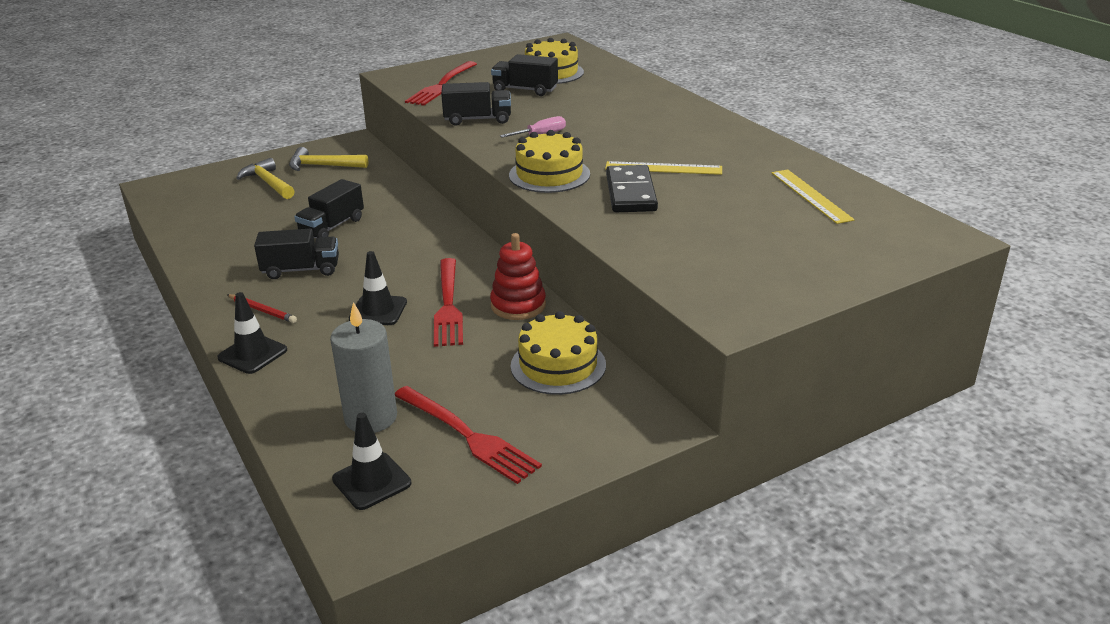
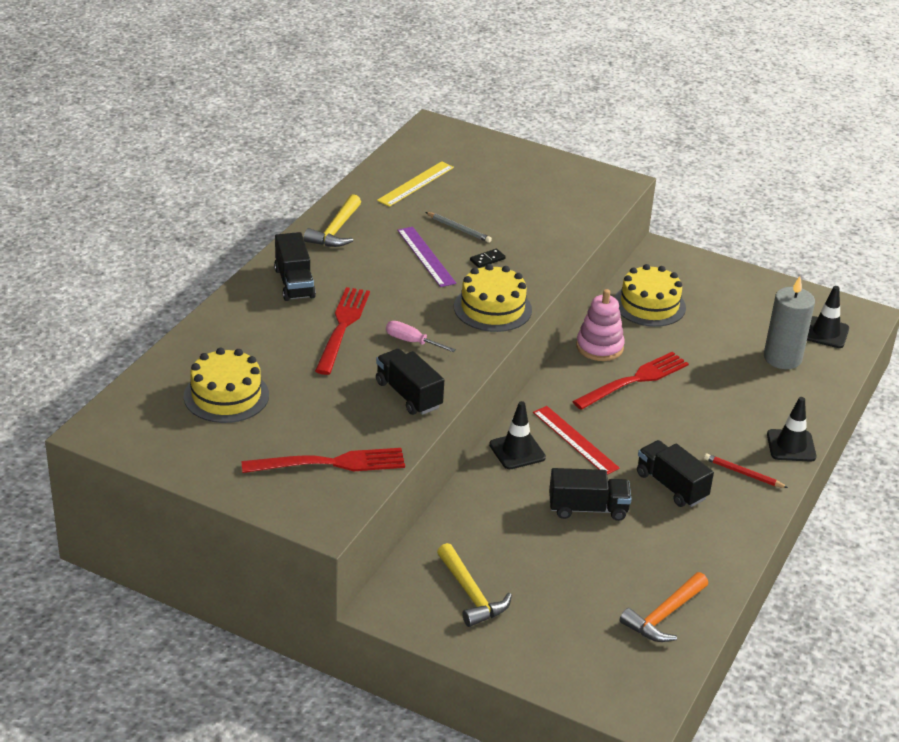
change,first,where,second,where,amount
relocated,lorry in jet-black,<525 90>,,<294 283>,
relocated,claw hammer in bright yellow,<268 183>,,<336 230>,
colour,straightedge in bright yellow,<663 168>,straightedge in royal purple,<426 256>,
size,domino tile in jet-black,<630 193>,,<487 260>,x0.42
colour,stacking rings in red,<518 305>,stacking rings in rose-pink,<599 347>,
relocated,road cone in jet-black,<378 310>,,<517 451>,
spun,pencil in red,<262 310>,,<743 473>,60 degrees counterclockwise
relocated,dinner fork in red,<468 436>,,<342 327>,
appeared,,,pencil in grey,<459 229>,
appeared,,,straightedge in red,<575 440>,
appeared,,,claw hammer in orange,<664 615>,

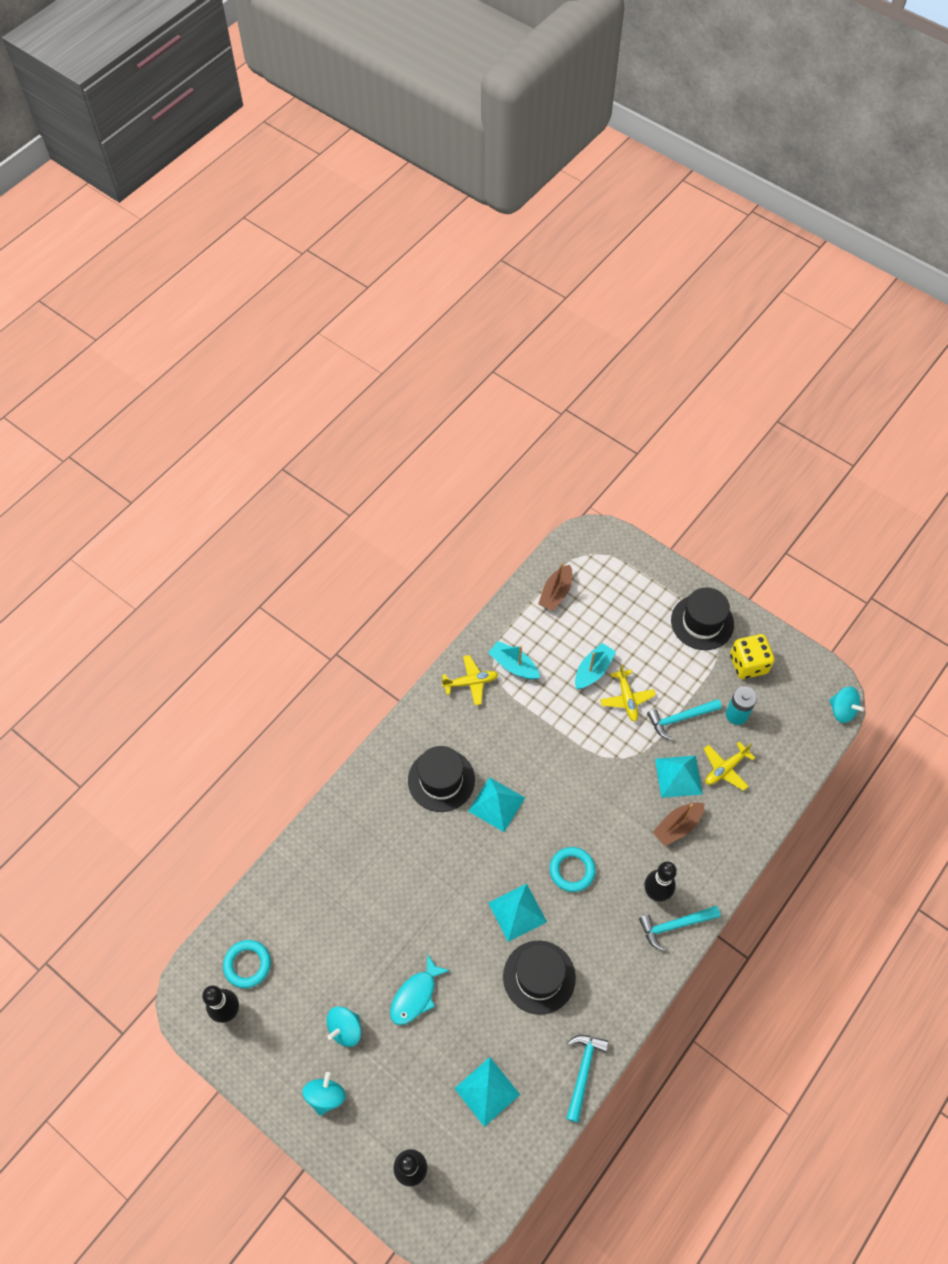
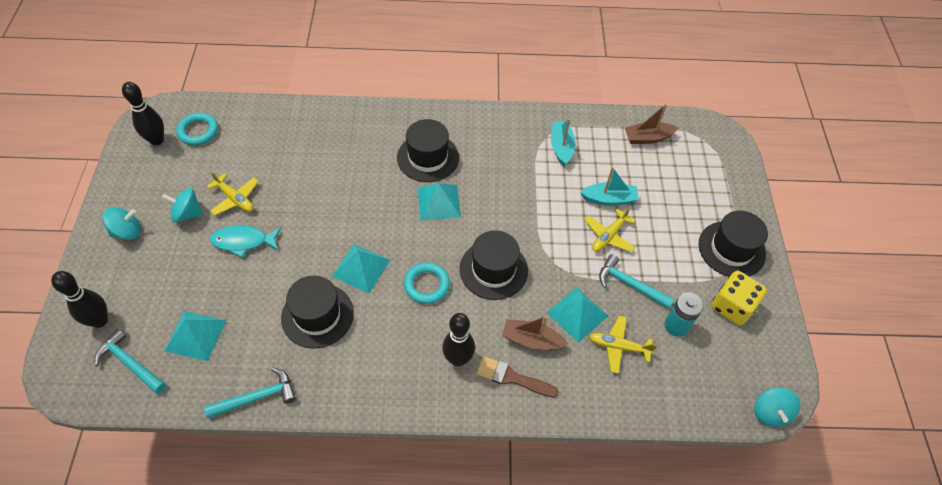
change,first,where,second,where,amount
relocated,aeroplane in bright yellow,<471 682>,,<235 199>,
relocated,claw hammer in turquoise,<675 925>,,<130 363>,
appeared,,,top hat in jet-black,<493 269>,
appeared,,,paintbrush in brown,<512 378>,

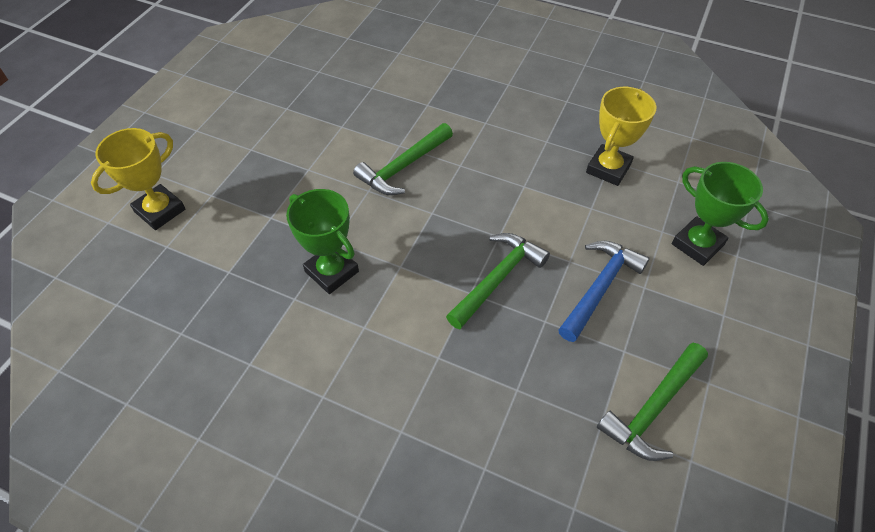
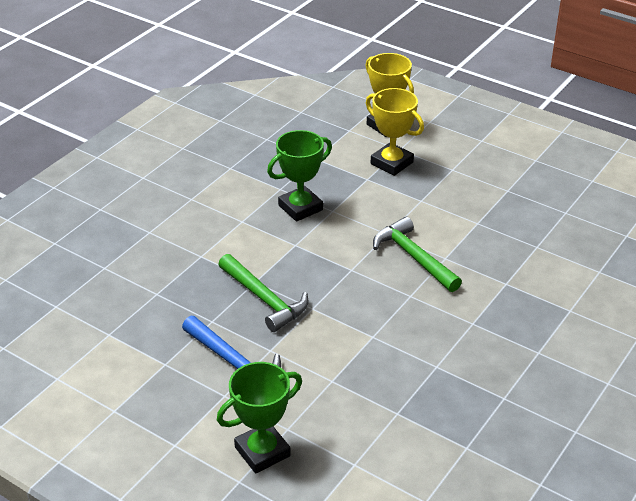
change,first,where,second,where,amount
relocated,trophy in bright yellow,<608 168>,,<391 163>,
missing,claw hammer in green,<653 408>,,,

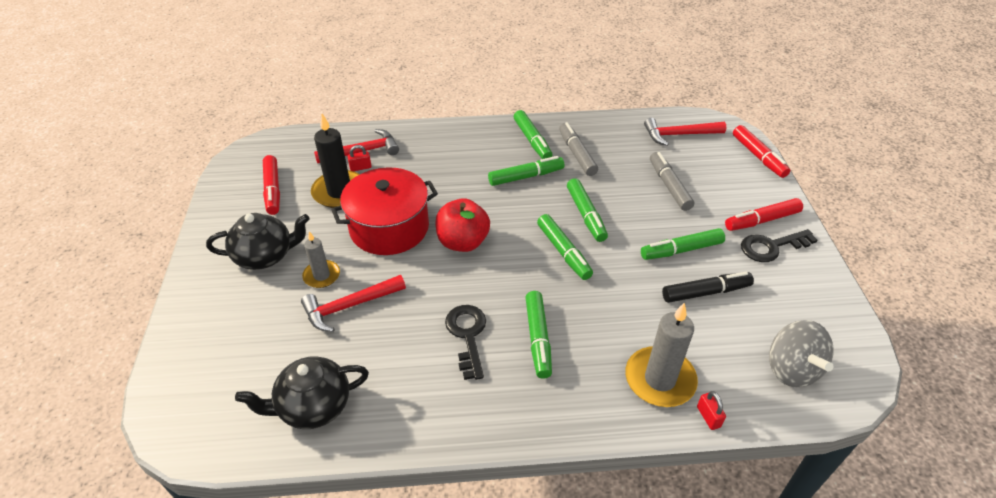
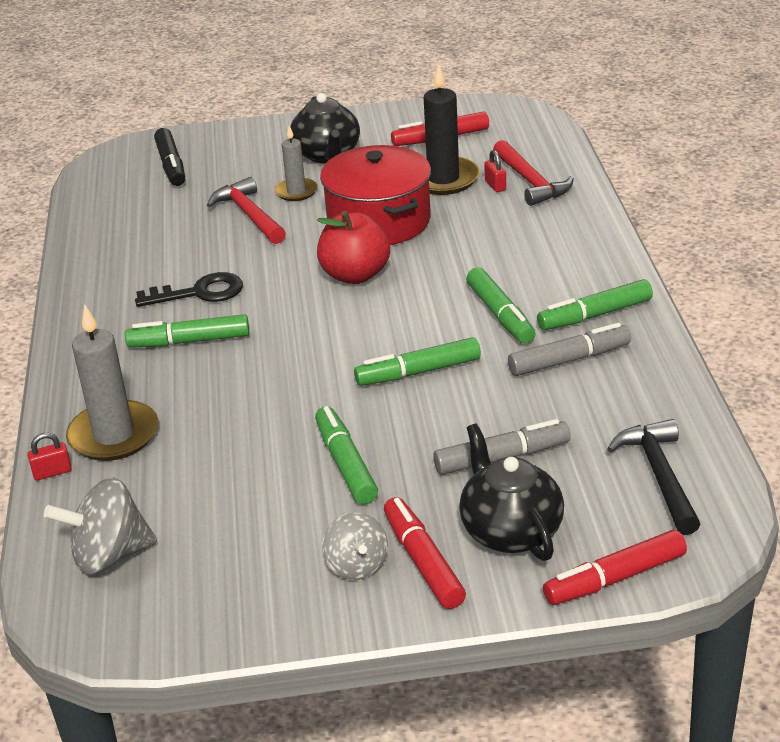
change,first,where,second,where,amount
colour,claw hammer in red,<679 135>,claw hammer in jet-black,<659 475>,
missing,marker in green,<563 252>,,,
exchanged,door key in jet-black,<771 247>,toy top in grey,<356 565>,
relocated,marker in jet-black,<706 292>,,<171 165>,
relocated,china teapot in jet-black,<313 406>,,<510 531>,

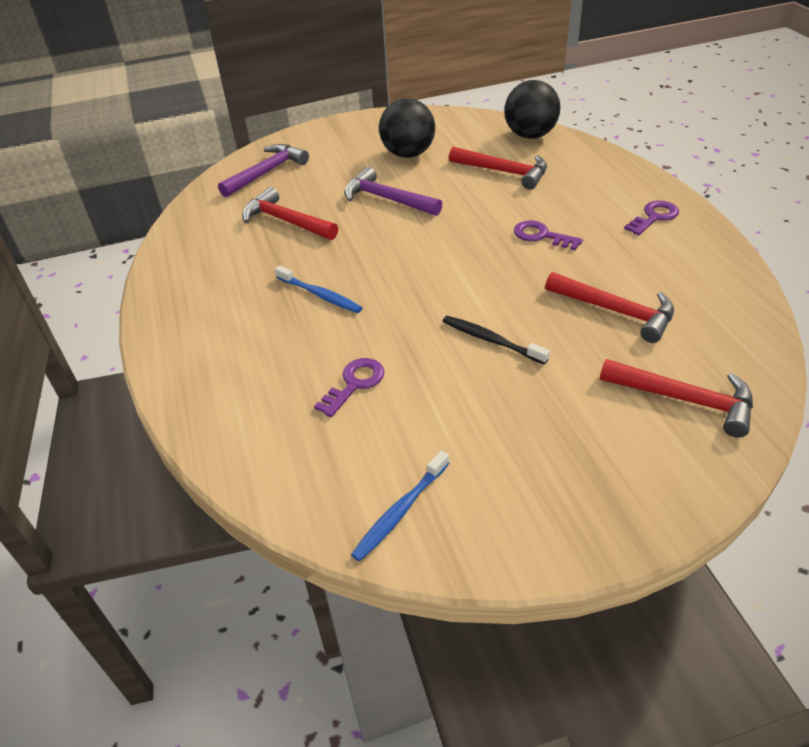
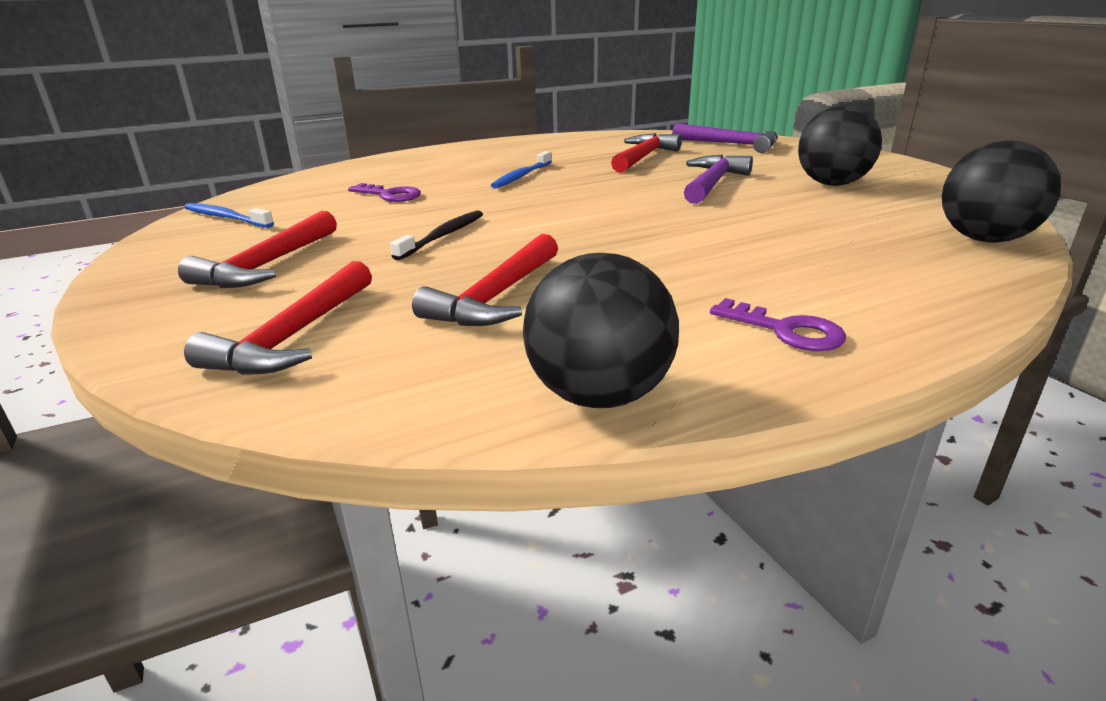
change,first,where,second,where,amount
relocated,claw hammer in red,<504 172>,,<267 265>,
missing,door key in royal purple,<541 236>,,,
appeared,,,play ball in jet-black,<599 395>,

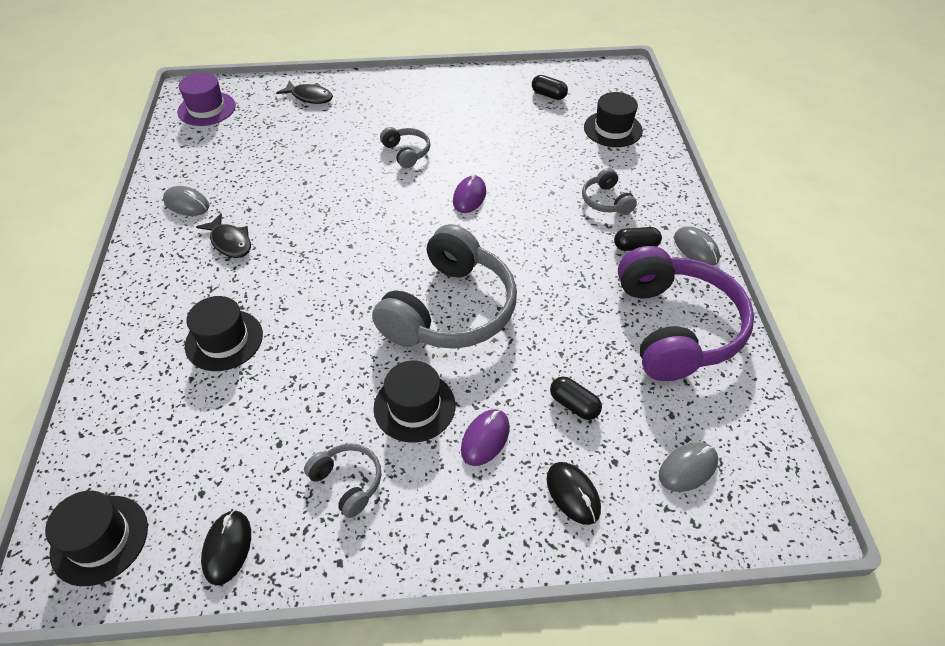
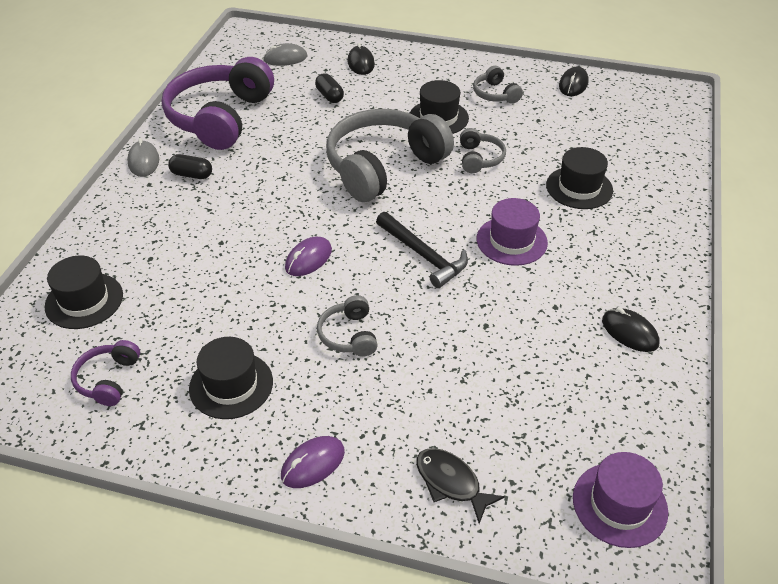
change,first,where,second,where,amount
exchanged,pill in jet-black,<548 95>,over-ear headphones in royal purple,<108 379>,
relocated,over-ear headphones in grey,<606 201>,,<479 158>,
colour,mouse in grey,<186 204>,mouse in jet-black,<629 332>,
missing,toy fish in jet-black,<230 242>,,,
relocated,mouse in royal purple,<485 438>,,<313 464>,
relocated,top hat in jet-black,<100 539>,,<231 385>,
appeared,,,top hat in royal purple,<511 241>,
appeared,,,claw hammer in jet-black,<423 255>,

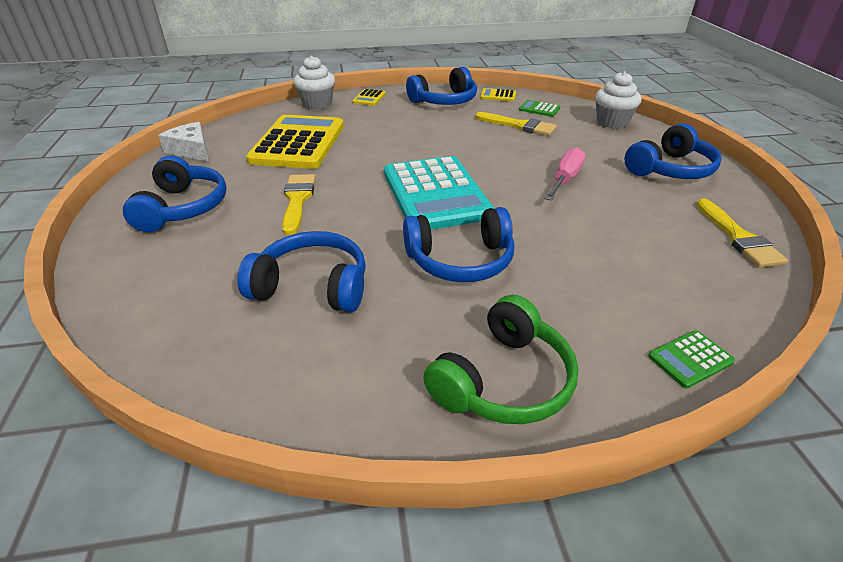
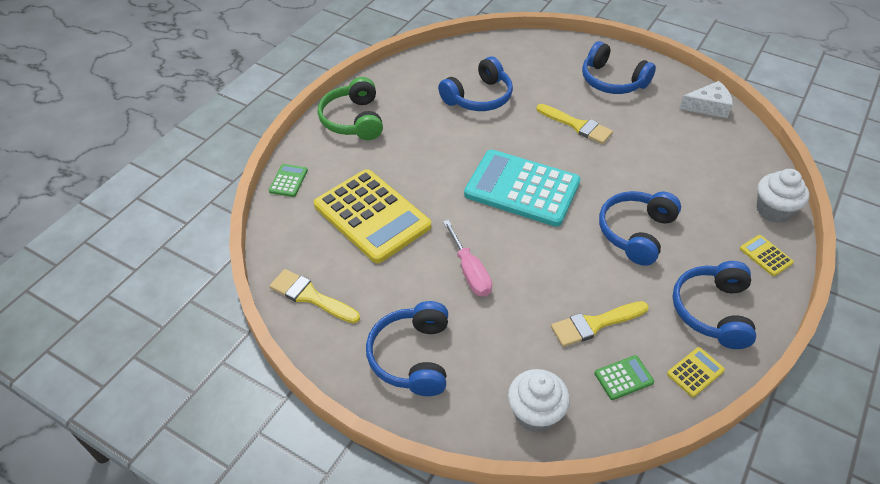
change,first,where,second,where,amount
relocated,pocket calculator in bright yellow,<298 143>,,<372 216>,
relocated,over-ear headphones in blue,<460 260>,,<636 233>,

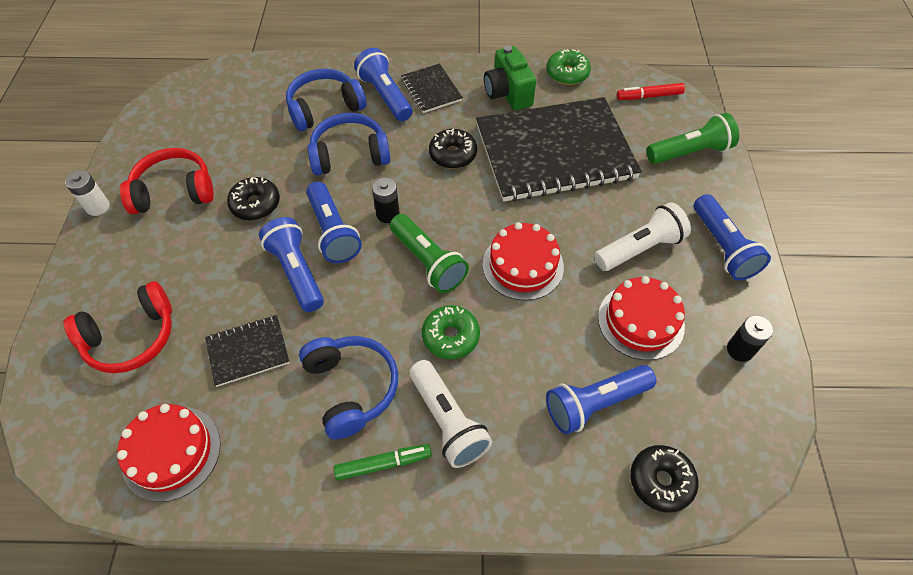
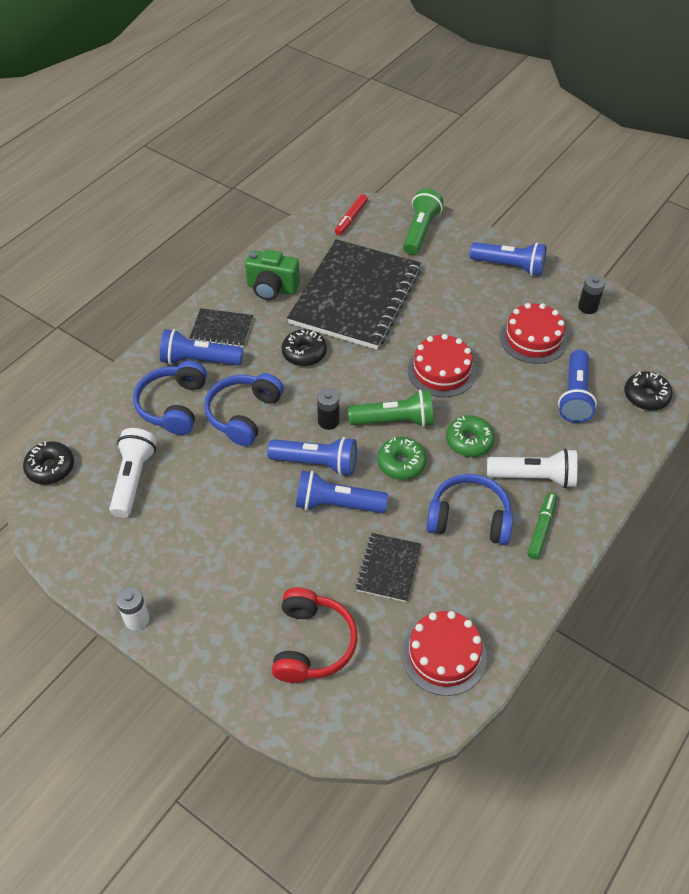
change,first,where,second,where,amount
relocated,doughnut in green,<567 73>,,<401 463>,
missing,over-ear headphones in red,<174 191>,,,
relocated,doughnut in jet-black,<255 204>,,<50 468>,
relocated,flashlight in snow-white,<640 248>,,<133 479>,

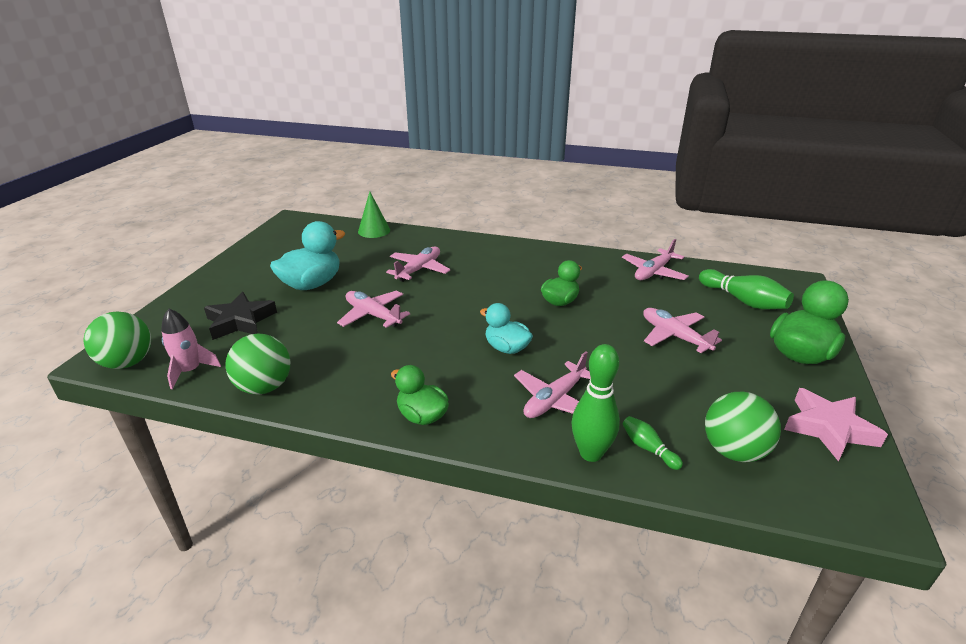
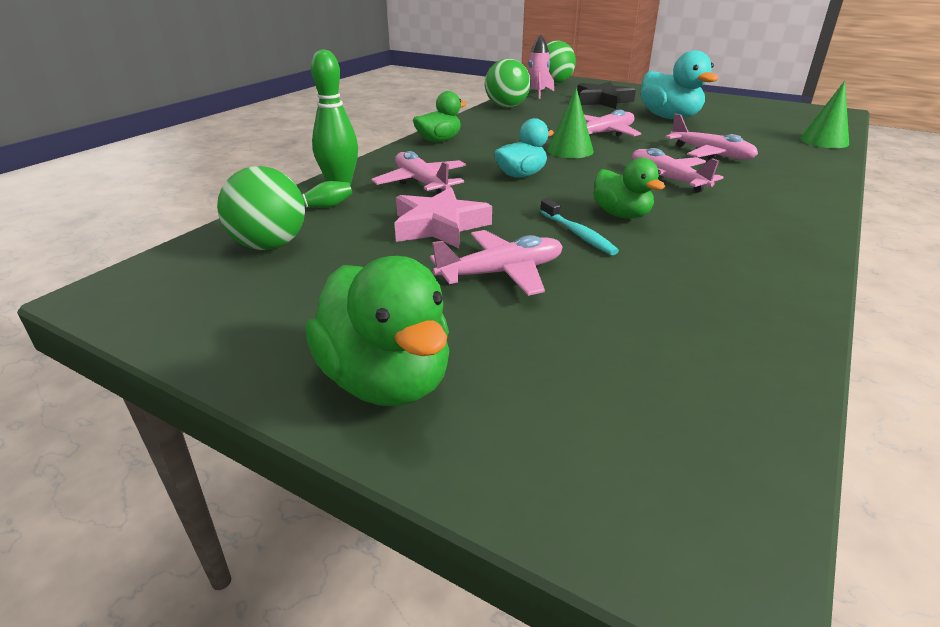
change,first,where,second,where,amount
relocated,aeroplane in rose-pink,<653 272>,,<666 179>,
missing,skittle in green,<743 301>,,,
relocated,star in rose-pink,<829 428>,,<439 226>,
appeared,,,cone in green,<570 150>,
appeared,,,dental brush in turquoise,<578 234>,

